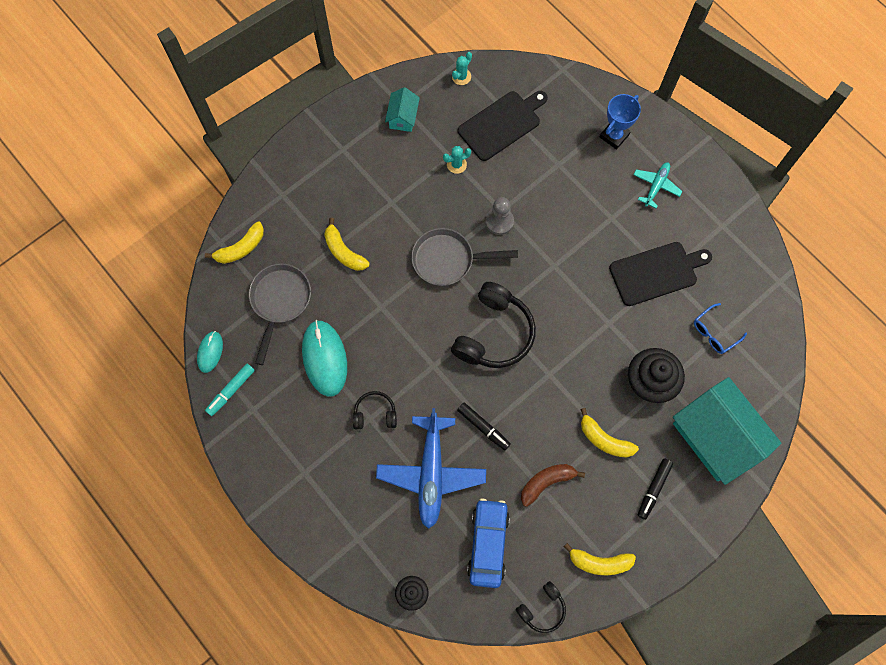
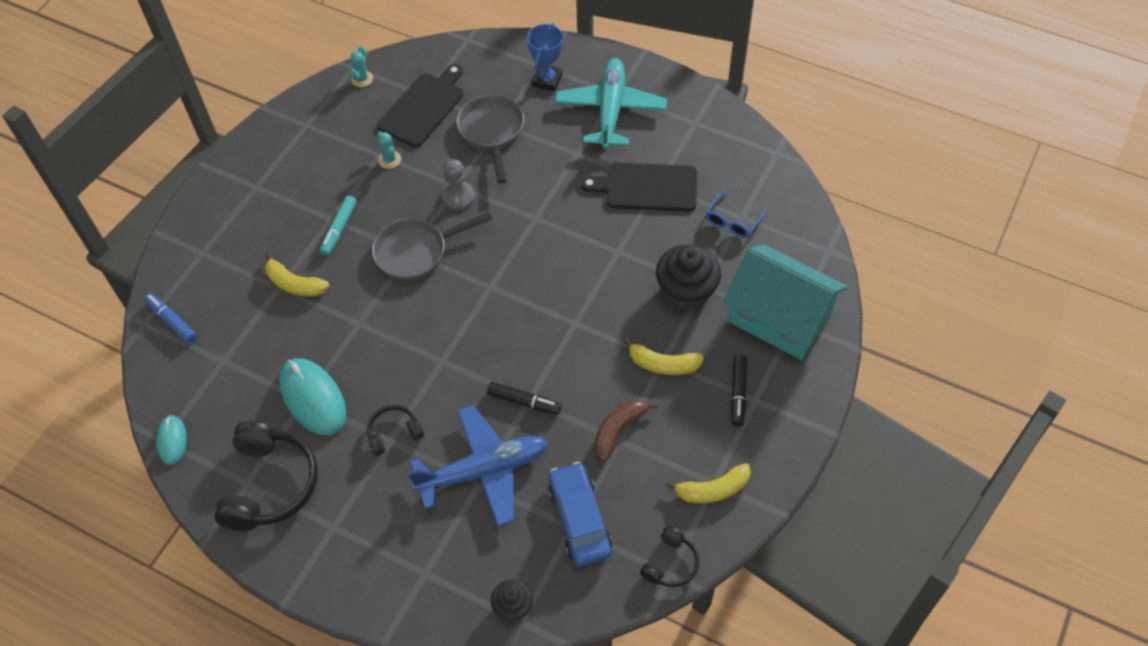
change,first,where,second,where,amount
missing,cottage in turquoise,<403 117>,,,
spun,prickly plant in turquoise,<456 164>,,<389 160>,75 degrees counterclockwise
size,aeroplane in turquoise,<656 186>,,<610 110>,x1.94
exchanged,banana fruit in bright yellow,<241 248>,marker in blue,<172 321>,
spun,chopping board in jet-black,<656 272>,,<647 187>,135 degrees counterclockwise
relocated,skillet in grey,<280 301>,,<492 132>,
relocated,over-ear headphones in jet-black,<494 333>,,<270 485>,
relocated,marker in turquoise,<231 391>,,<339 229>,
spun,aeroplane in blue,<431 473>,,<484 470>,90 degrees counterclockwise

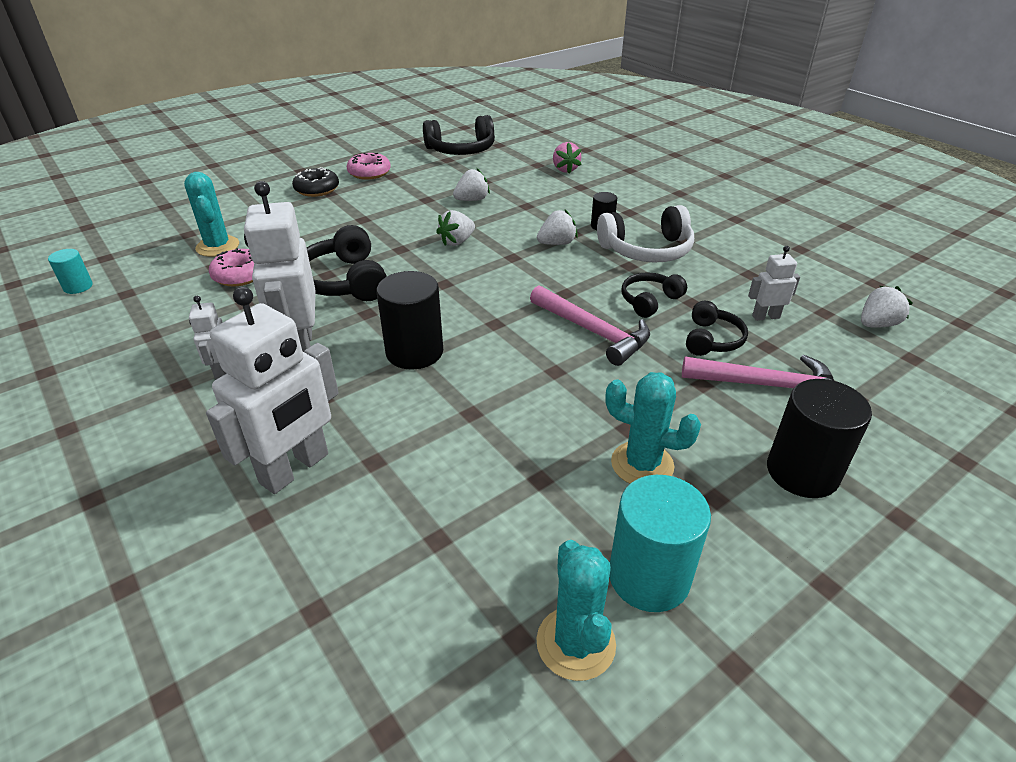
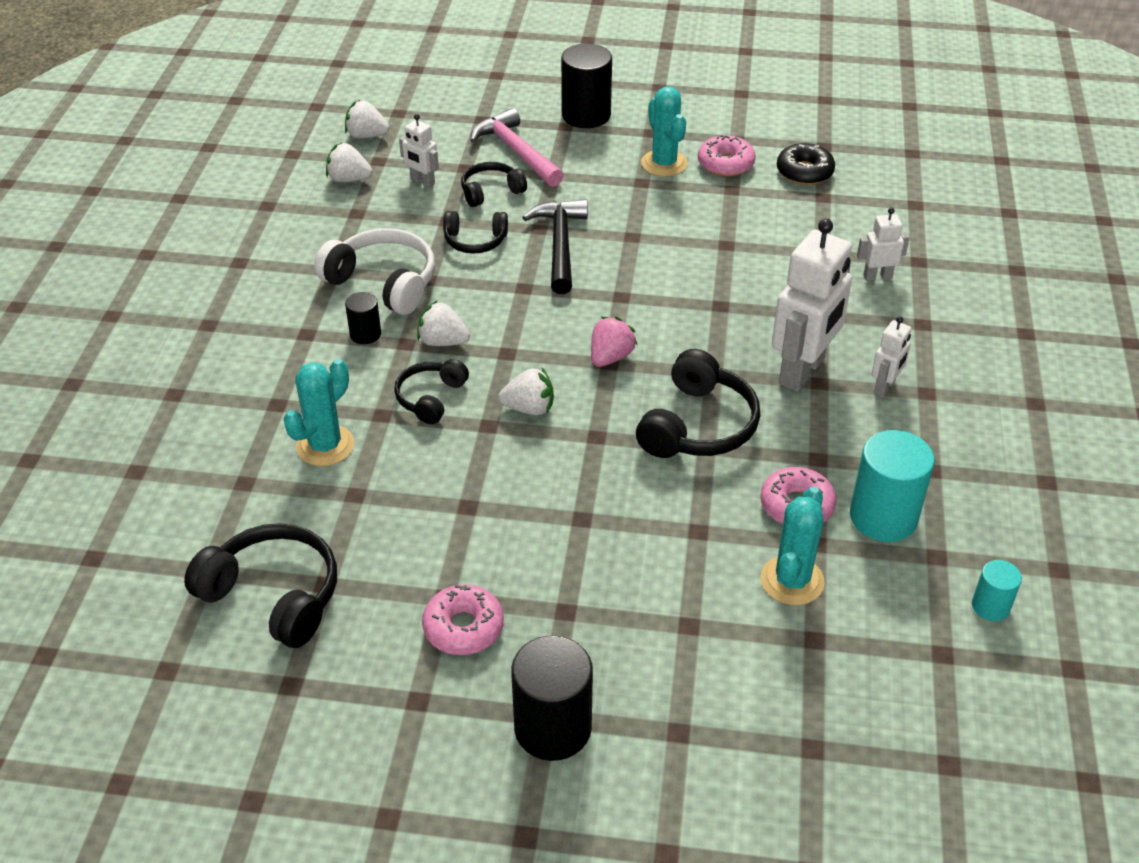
change,first,where,second,where,amount
relocated,strawberry in rose-pink,<565 169>,,<610 357>,
relocated,doughnut in jet-black,<317 189>,,<804 172>,
relocated,strawberry in snow-white,<472 200>,,<349 179>,
relocated,solid cylinder in jet-black,<414 352>,,<552 728>,
colour,claw hammer in rose-pink,<592 331>,claw hammer in jet-black,<560 245>,
size,toy robot in snow-white,<295 469>,,<877 277>,x0.49
relocated,solid cylinder in turquoise,<649 577>,,<883 517>,
relocated,prickly plant in turquoise,<576 643>,,<325 446>,
appeared,,,doughnut in rose-pink,<725 164>,
appeared,,,over-ear headphones in jet-black,<430 398>,

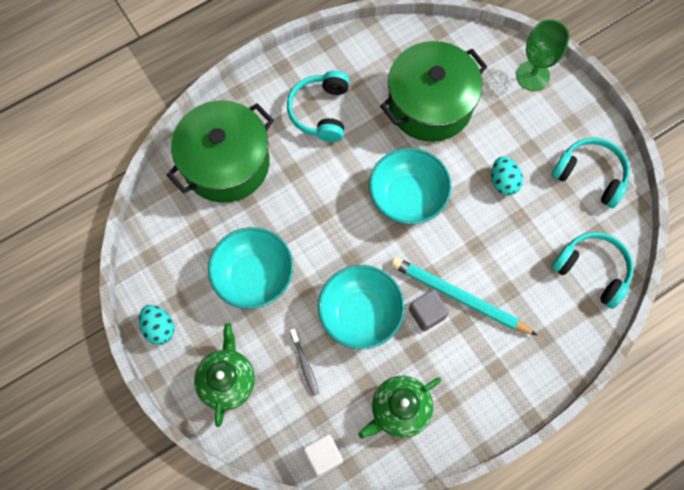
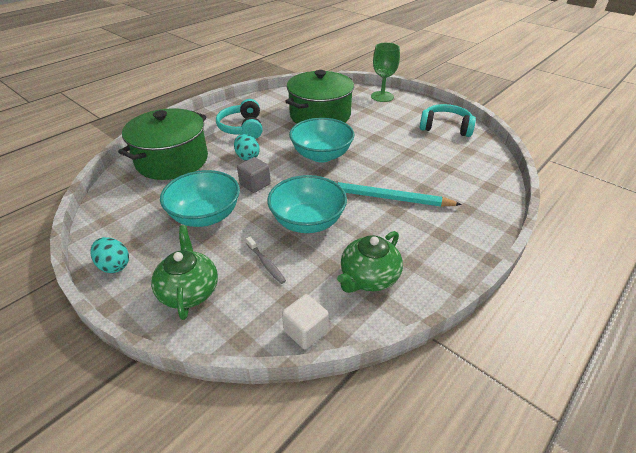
change,first,where,second,where,amount
relocated,toy egg in turquoise,<503 182>,,<247 157>,
missing,over-ear headphones in turquoise,<592 270>,,,
relocated,cube in grey,<427 313>,,<255 184>,

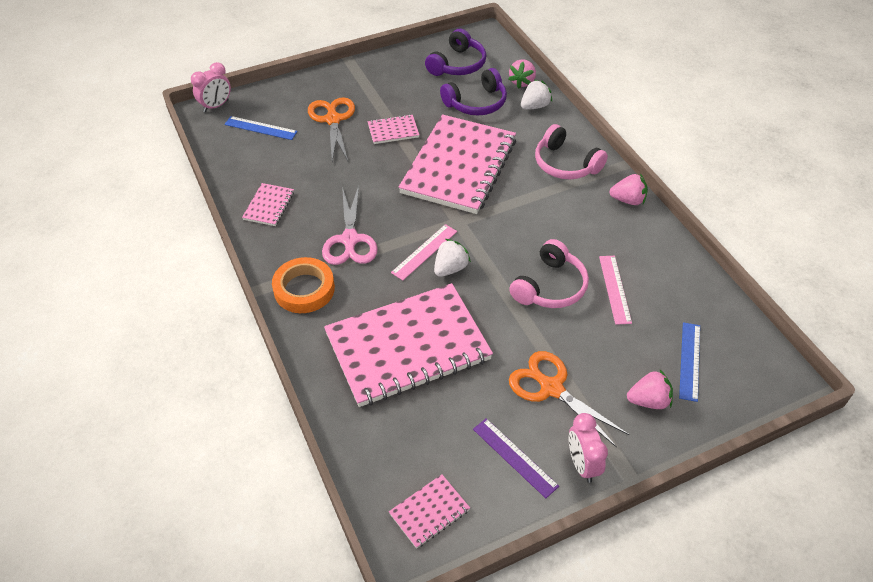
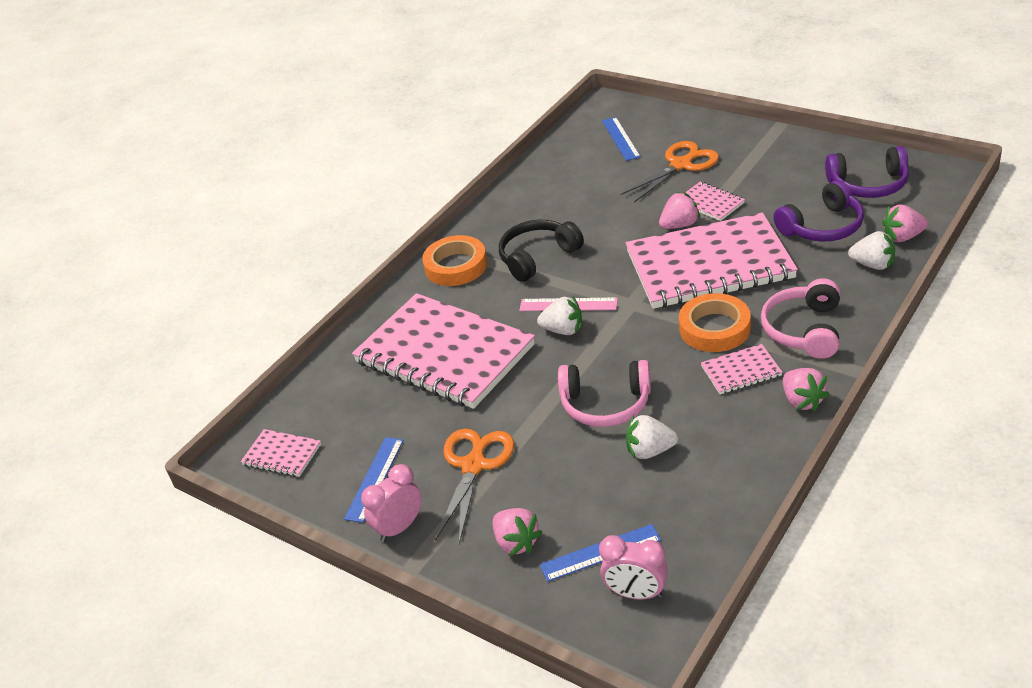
change,first,where,second,where,amount
relocated,alarm clock in rose-pink,<216 106>,,<636 593>,
spun,over-ear headphones in royal purple,<476 103>,,<822 227>,60 degrees counterclockwise
relocated,notepad in rose-pink,<269 206>,,<741 371>,
exchanged,pair of scissors in rose-pink,<350 240>,over-ear headphones in jet-black,<538 257>,
exchanged,straightedge in rose-pink,<615 289>,strawberry in snow-white,<650 451>,
colour,straightedge in royal purple,<515 457>,straightedge in blue,<374 479>,
appeared,,,strawberry in rose-pink,<679 225>,
appeared,,,sticky tape in orange,<714 328>,

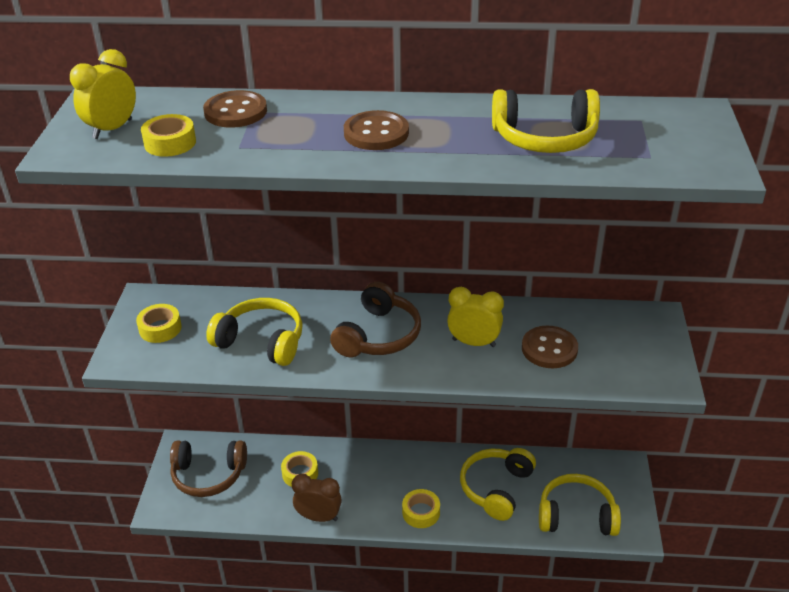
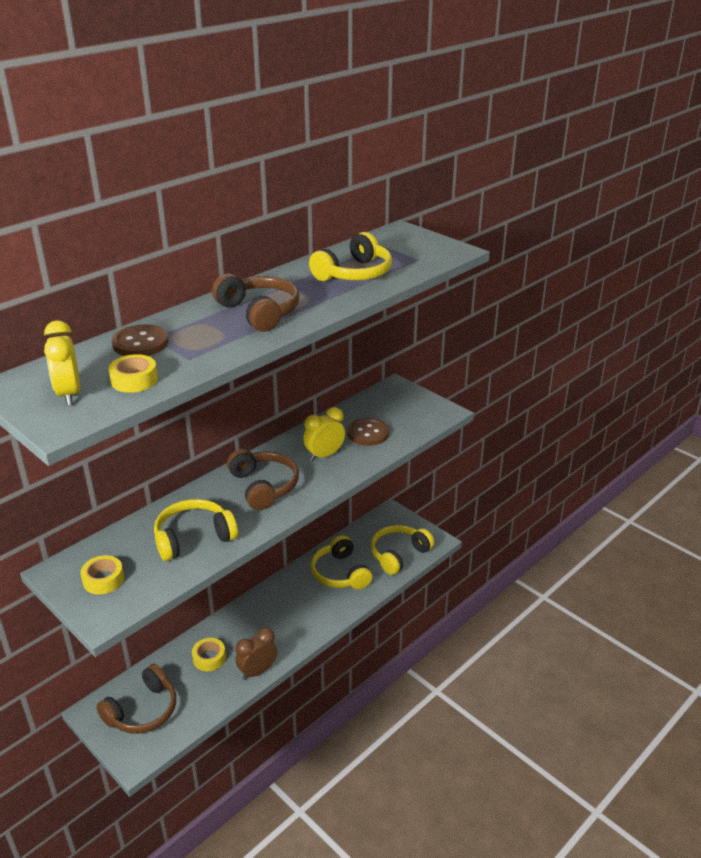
change,first,where,second,where,amount
exchanged,shirt button in brown,<376 133>,over-ear headphones in brown,<259 312>,
missing,sticky tape in bright yellow,<421 512>,,,

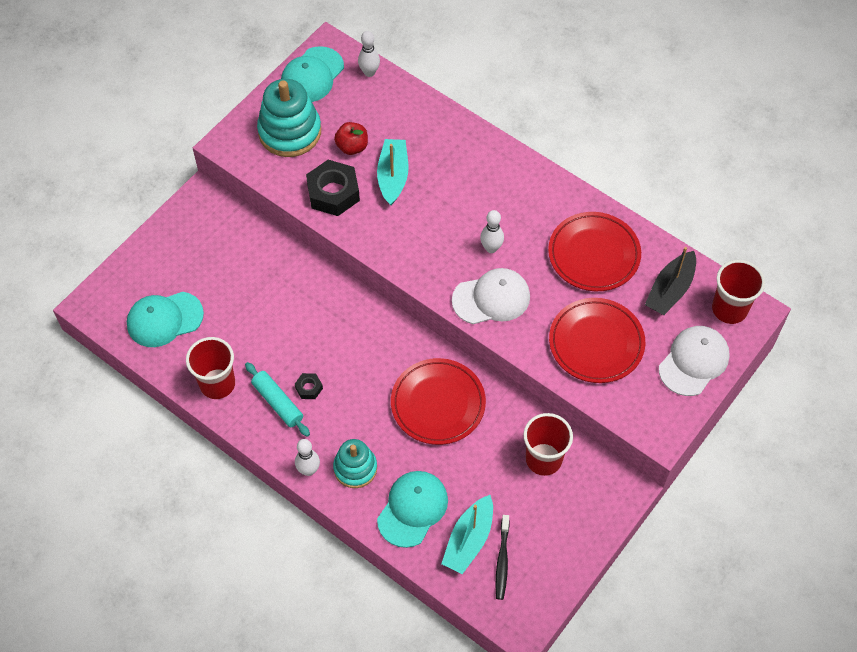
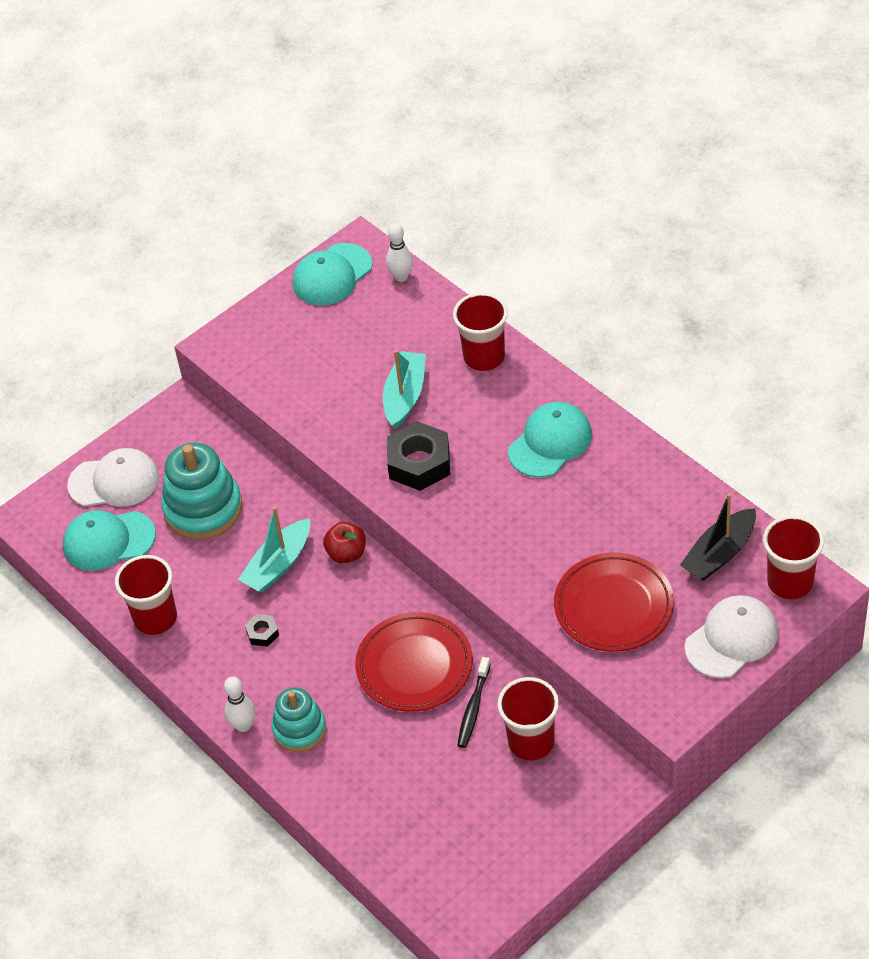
change,first,where,second,where,amount
relocated,stacking rings in turquoise,<290 132>,,<203 509>,
relocated,apple in red,<352 147>,,<346 553>,
relocated,hexagon nut in jet-black,<333 193>,,<419 463>,
missing,skittle in snow-white,<491 248>,,,
missing,plate in red,<594 254>,,,
relocated,cap in snow-white,<491 298>,,<114 481>,
missing,pastry roller in turquoise,<278 402>,,,
relocated,cap in turquoise,<412 509>,,<550 442>,
relocated,boat in turquoise,<469 540>,,<278 565>,
relocated,dental brush in jet-black,<502 560>,,<473 708>,
appeared,,,cup in red,<484 357>,

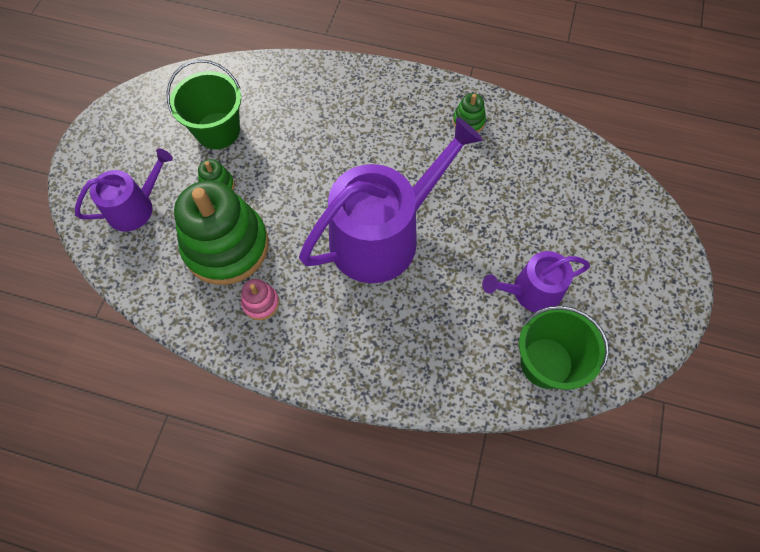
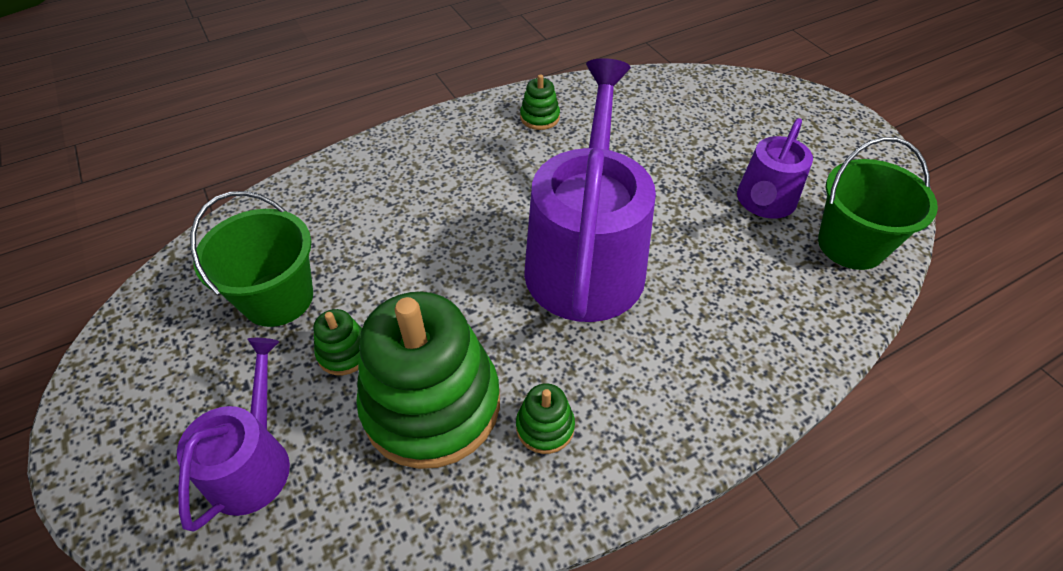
change,first,where,second,where,amount
colour,stacking rings in rose-pink,<260 303>,stacking rings in green,<545 427>,

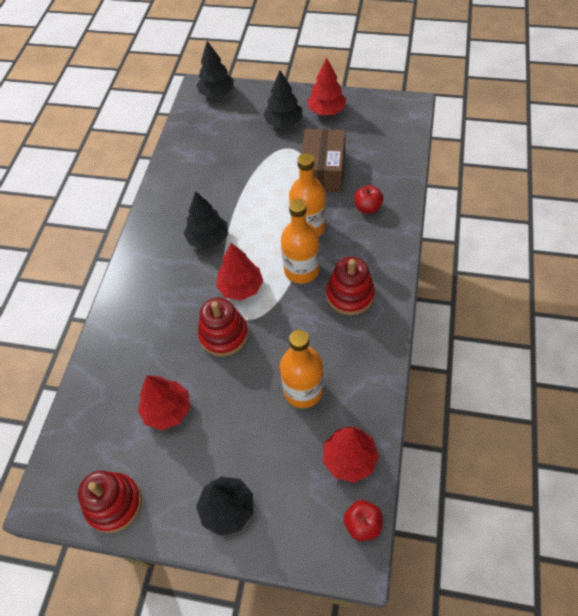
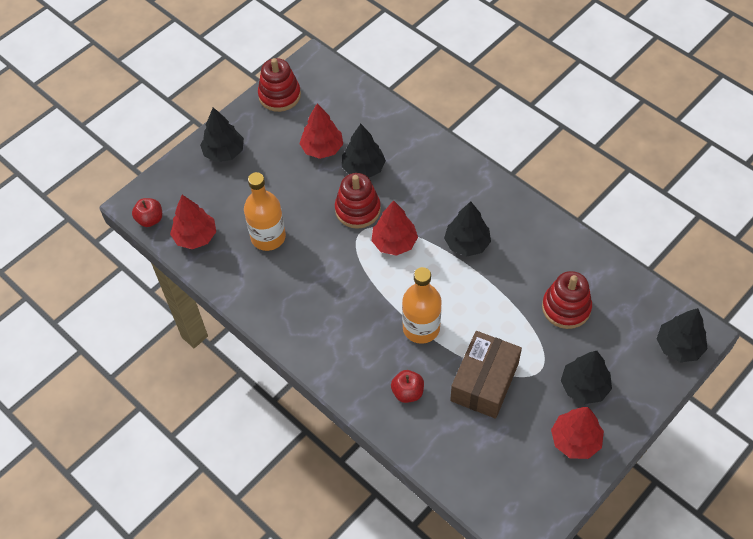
change,first,where,second,where,amount
spun,parcel in brown,<323 171>,,<484 382>,75 degrees clockwise
missing,drink bottle in orange,<301 270>,,,
relocated,stacking rings in red,<350 295>,,<566 308>,
appeared,,,toy tree in jet-black,<363 168>,

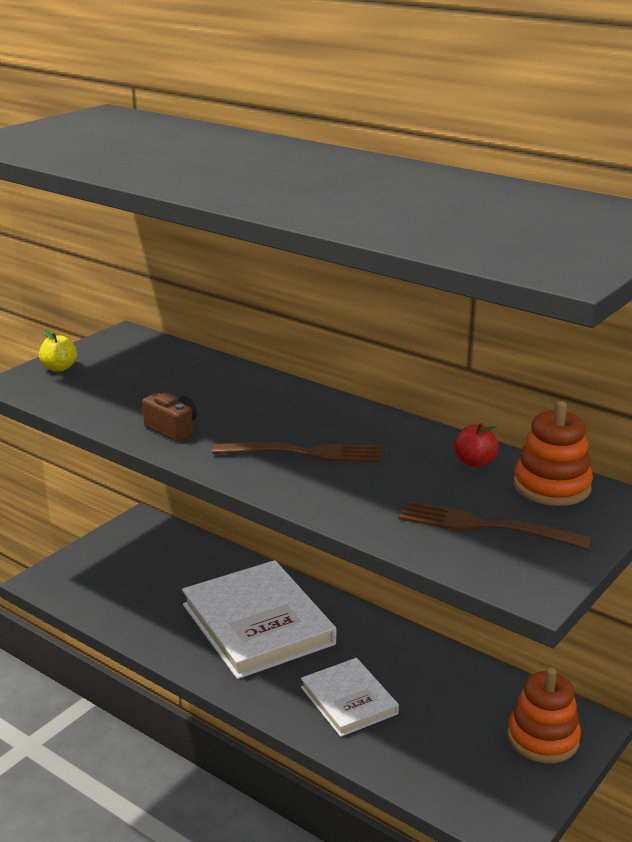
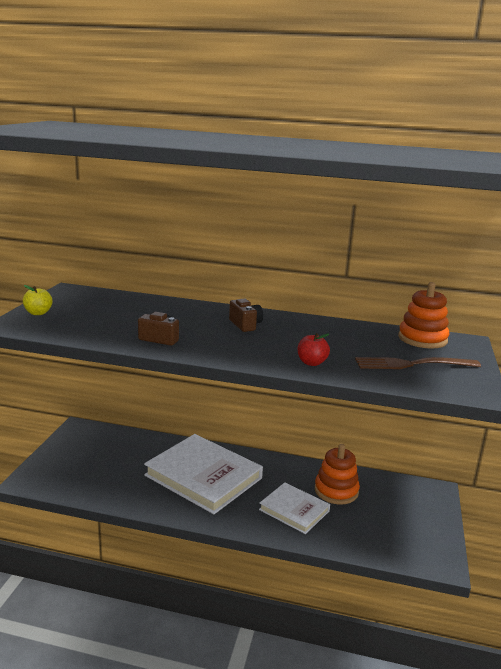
change,first,where,second,where,amount
relocated,apple in red,<474 462>,,<311 363>,
missing,dinner fork in brown,<305 453>,,,
relocated,stacking rings in orange,<543 738>,,<336 491>,
appeared,,,compact camera in brown,<245 325>,

